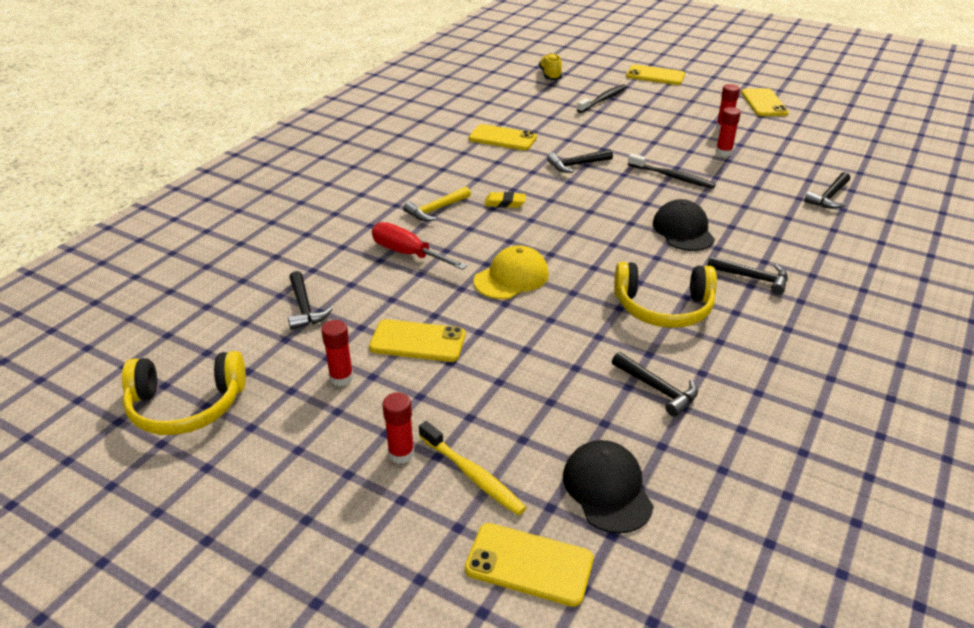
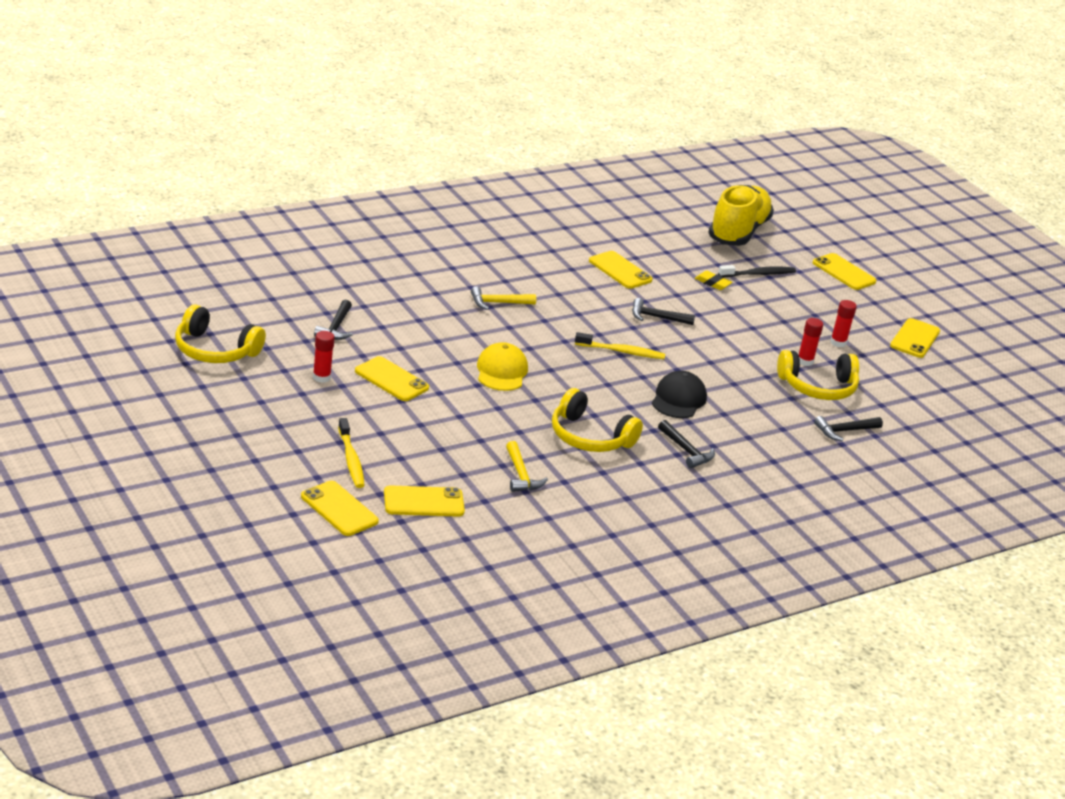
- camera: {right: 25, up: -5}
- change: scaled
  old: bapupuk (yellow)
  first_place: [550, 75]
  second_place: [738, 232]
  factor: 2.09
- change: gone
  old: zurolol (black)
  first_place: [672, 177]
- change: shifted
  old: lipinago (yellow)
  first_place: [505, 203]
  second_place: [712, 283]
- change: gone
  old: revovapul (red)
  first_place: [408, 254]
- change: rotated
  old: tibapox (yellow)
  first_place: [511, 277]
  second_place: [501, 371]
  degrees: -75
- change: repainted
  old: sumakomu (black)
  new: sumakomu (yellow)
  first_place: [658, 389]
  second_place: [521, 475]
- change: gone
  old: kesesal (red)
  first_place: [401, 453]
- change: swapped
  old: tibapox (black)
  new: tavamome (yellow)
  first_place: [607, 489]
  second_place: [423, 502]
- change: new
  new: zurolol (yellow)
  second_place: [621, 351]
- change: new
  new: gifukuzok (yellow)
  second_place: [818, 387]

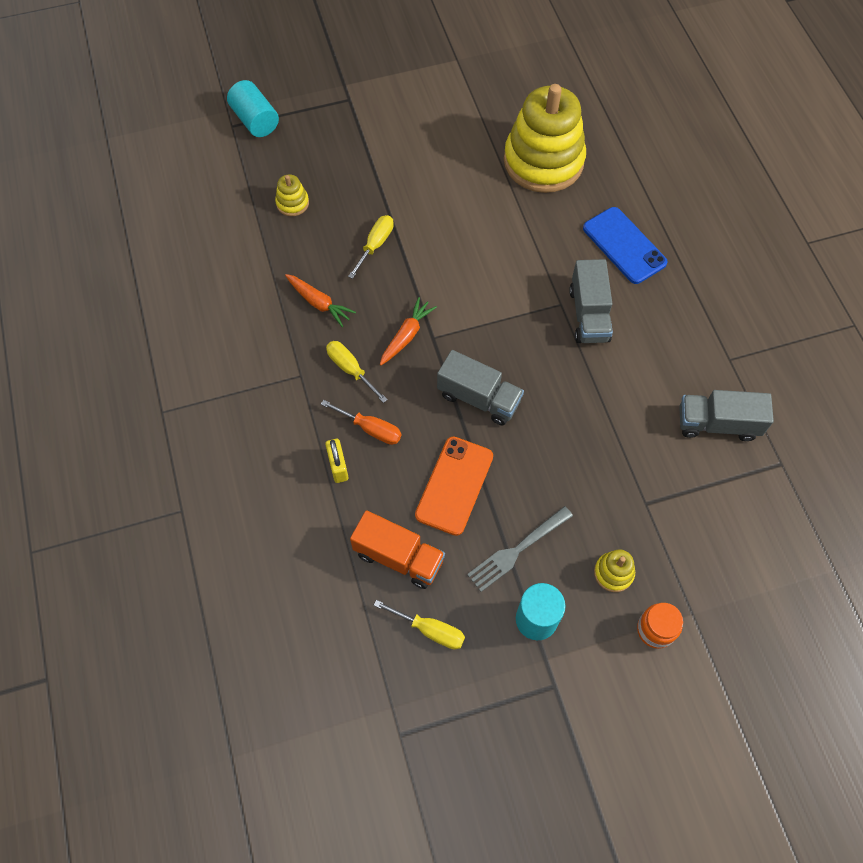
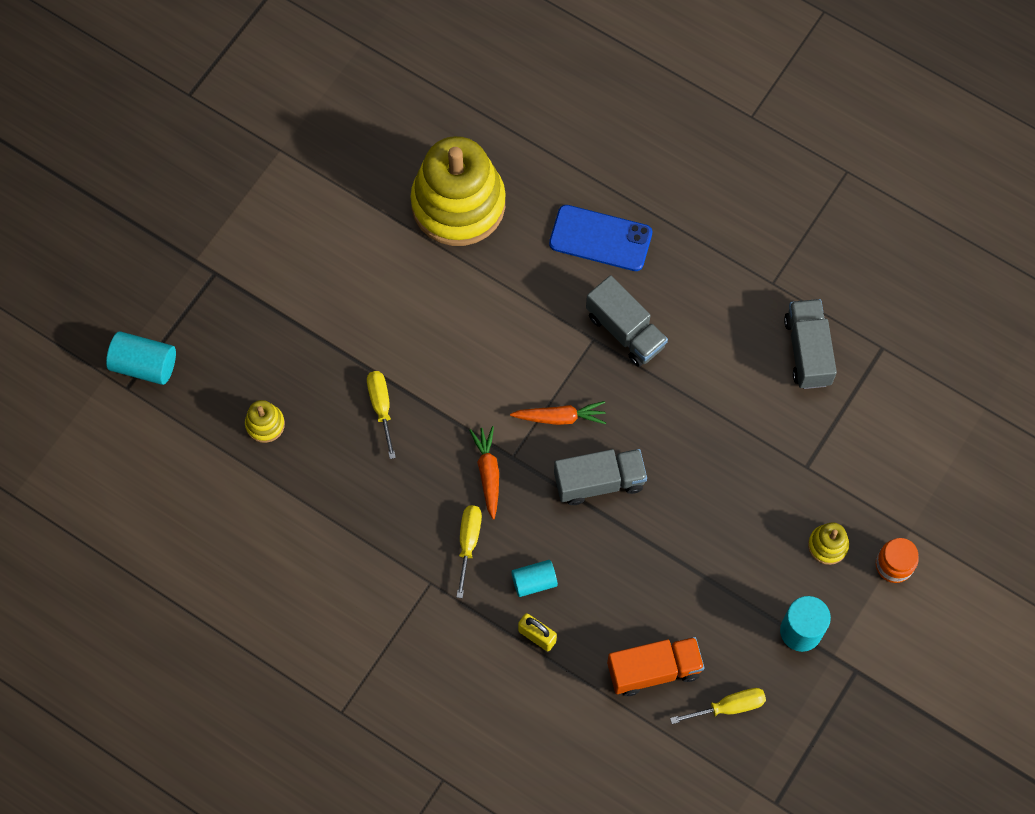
- camera: {right: -40, up: 5}
- change: shifted
  old: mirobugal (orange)
  first_place: [318, 303]
  second_place: [559, 417]
- change: rotated
  old: revovapul (yellow)
  first_place: [350, 369]
  second_place: [468, 543]
  degrees: 90
- change: rotated
  old: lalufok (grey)
  first_place: [717, 424]
  second_place: [807, 351]
  degrees: 120
- change: swapped
  old: revovapul (orange)
  new: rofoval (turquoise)
  first_place: [371, 429]
  second_place: [534, 582]
- change: gone
  old: tavamome (orange)
  first_place: [454, 485]
- change: gone
  old: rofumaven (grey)
  first_place: [517, 550]

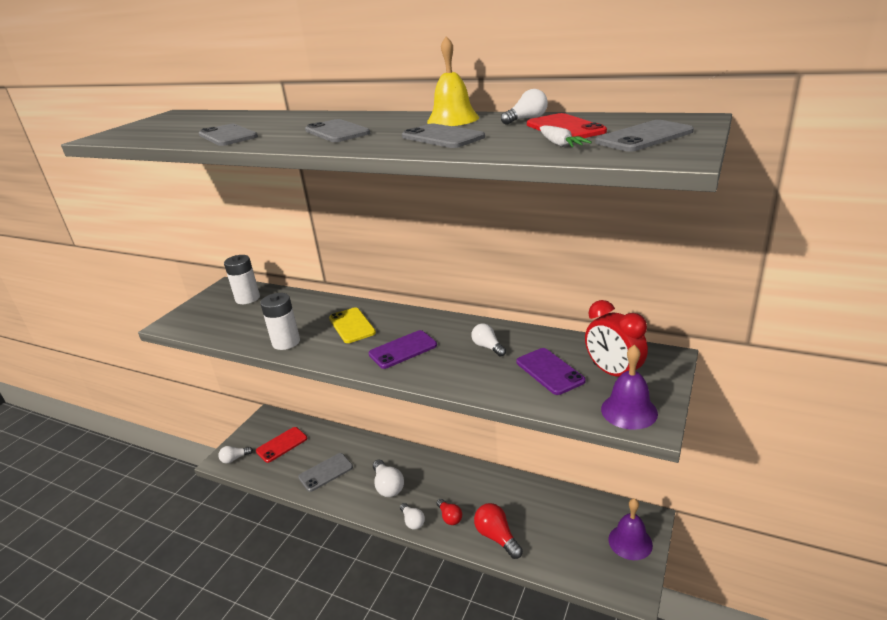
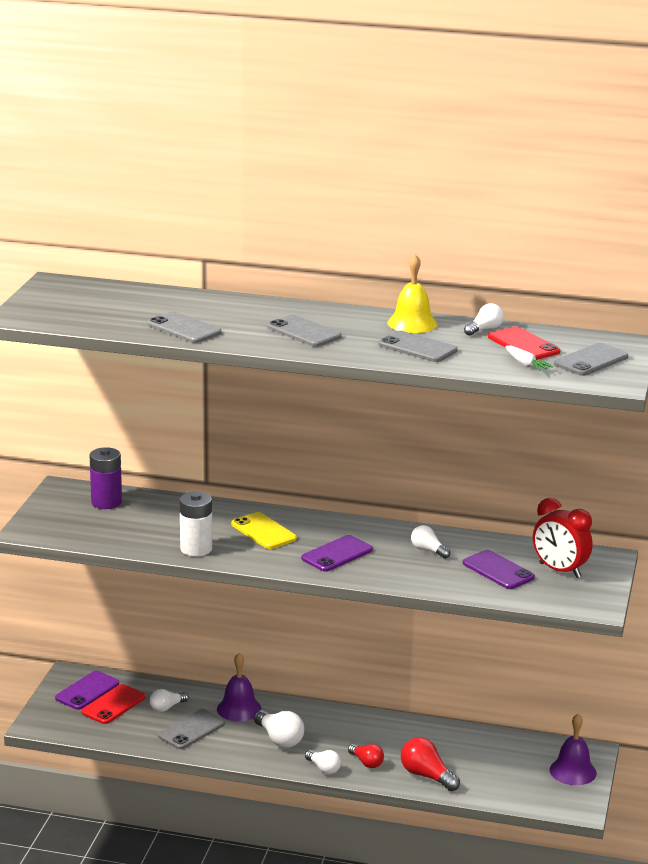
- camera: {right: -15, up: -5}
- change: repainted
  old: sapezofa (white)
  new: sapezofa (purple)
  first_place: [247, 298]
  second_place: [106, 502]
- change: shifted
  old: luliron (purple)
  first_place: [629, 411]
  second_place: [239, 709]
- change: shifted
  old: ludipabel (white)
  first_place: [235, 459]
  second_place: [167, 707]
- change: new
  new: tavamome (purple)
  second_place: [87, 691]

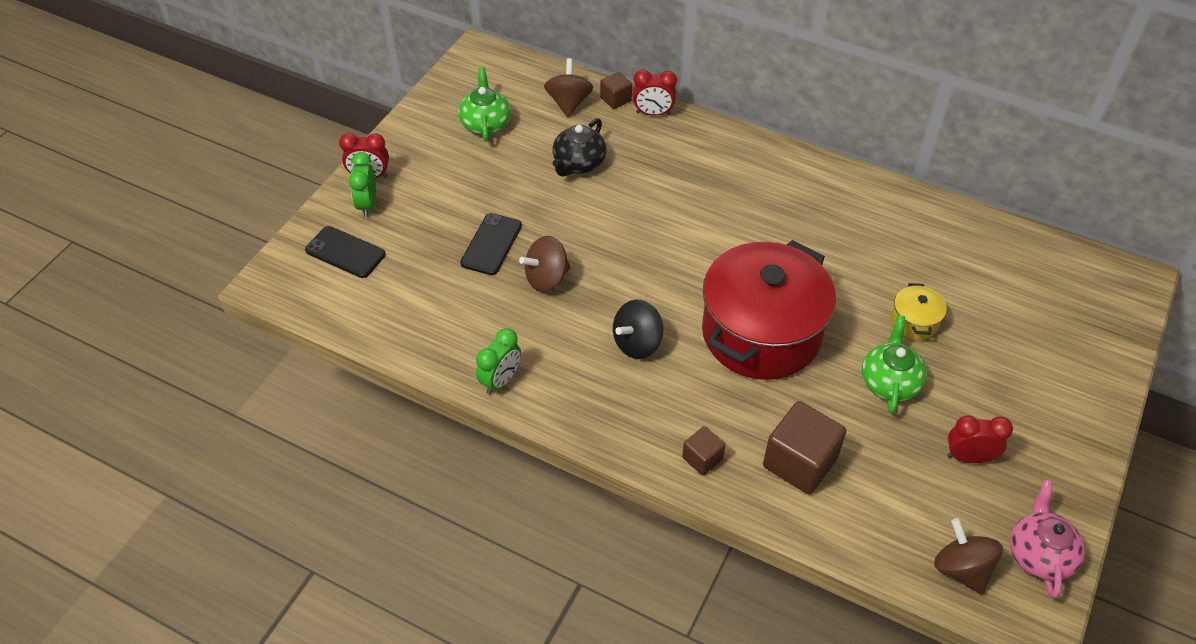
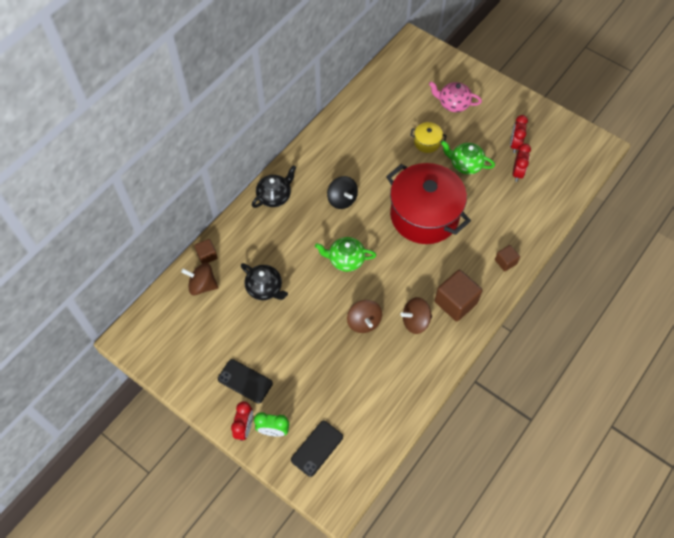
- camera: {right: -80, up: 10}
- change: shifted
  old: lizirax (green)
  first_place: [485, 123]
  second_place: [345, 260]
- change: shifted
  old: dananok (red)
  first_place: [653, 113]
  second_place: [517, 173]
- change: shifted
  old: tavamome (black)
  first_place: [491, 244]
  second_place: [245, 381]
- change: shifted
  old: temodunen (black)
  first_place: [637, 343]
  second_place: [342, 199]
- change: gone
  old: dananok (green)
  first_place: [500, 380]
- change: shifted
  old: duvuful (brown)
  first_place: [799, 462]
  second_place: [455, 302]
- change: shifted
  old: lizirax (pink)
  first_place: [1039, 554]
  second_place: [453, 104]
- change: shifted
  old: temodunen (brown)
  first_place: [961, 569]
  second_place: [415, 321]
- change: new
  new: lizirax (black)
  second_place: [275, 196]

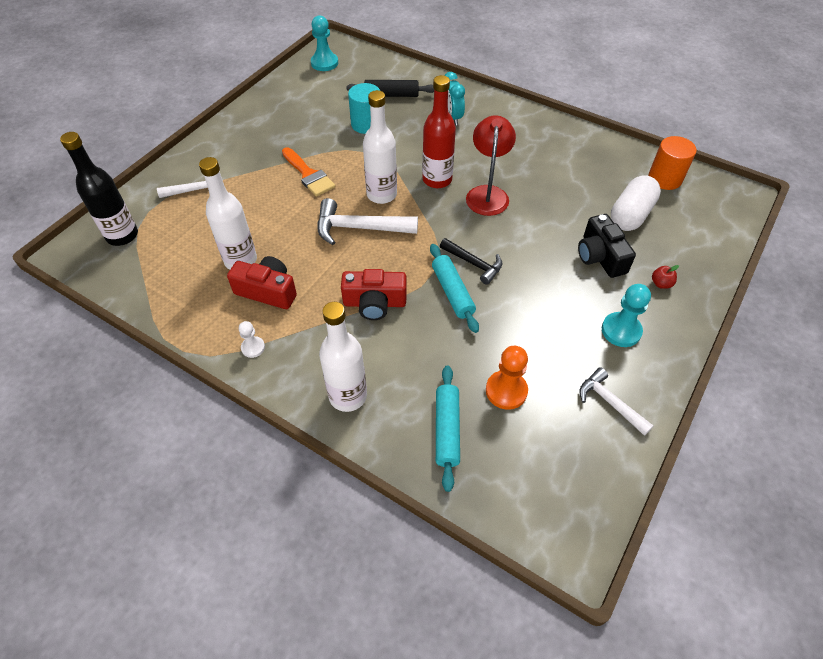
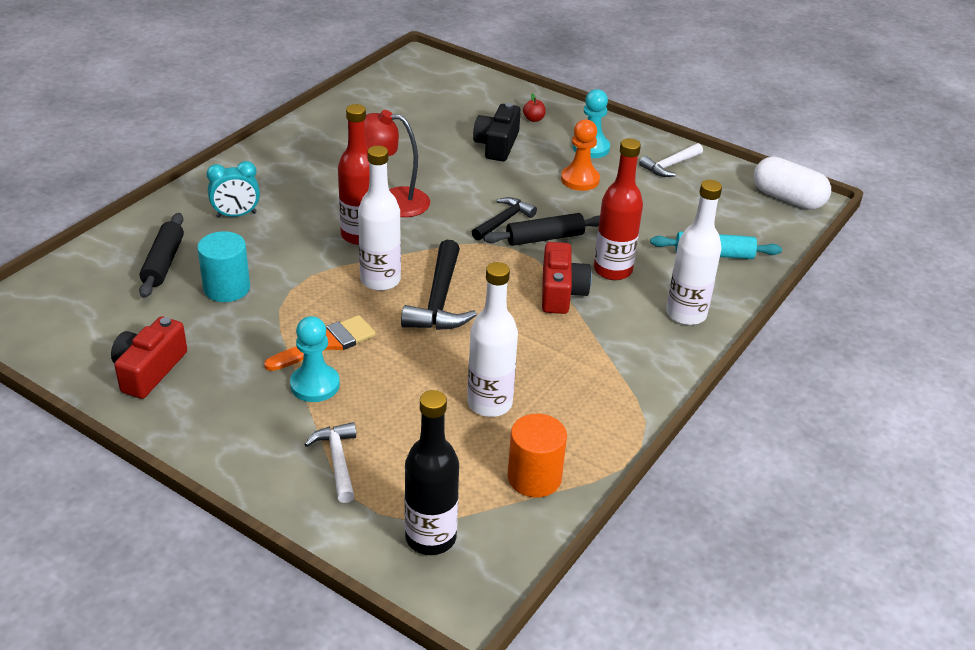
- camera: {right: -90, up: -15}
- change: shifted
  old: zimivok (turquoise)
  first_place: [324, 63]
  second_place: [315, 385]
- change: shifted
  old: rofoval (orange)
  first_place: [665, 178]
  second_place: [534, 477]
- change: shifted
  old: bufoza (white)
  first_place: [631, 215]
  second_place: [788, 198]
- change: repainted
  old: sumakomu (white)
  new: sumakomu (black)
  first_place: [359, 228]
  second_place: [439, 300]
- change: rotated
  old: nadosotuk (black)
  first_place: [600, 256]
  second_place: [497, 145]
  degrees: 120
- change: repainted
  old: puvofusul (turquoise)
  new: puvofusul (black)
  first_place: [452, 292]
  second_place: [544, 238]
- change: shifted
  old: nadosotuk (red)
  first_place: [267, 291]
  second_place: [149, 370]
- change: gone
  old: zimivok (white)
  first_place: [253, 347]
- change: shifted
  old: zimivok (orange)
  first_place: [506, 391]
  second_place: [580, 180]
- change: new
  new: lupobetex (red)
  second_place: [613, 270]

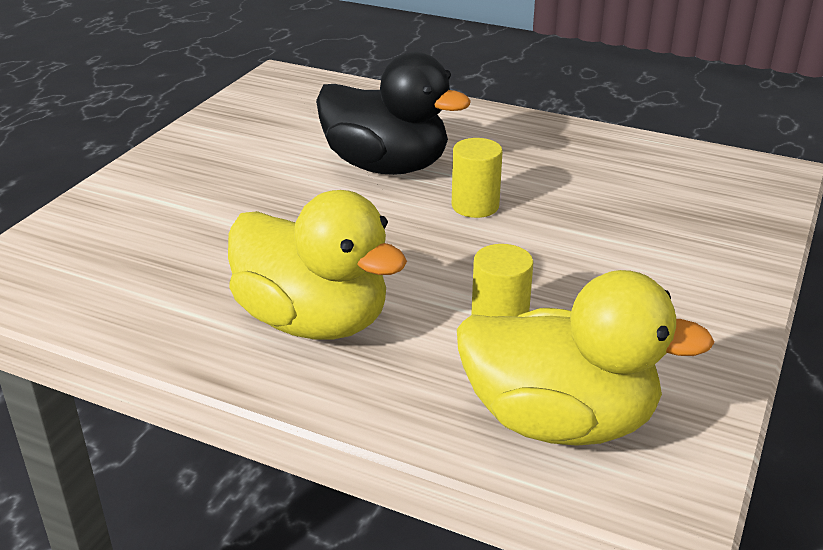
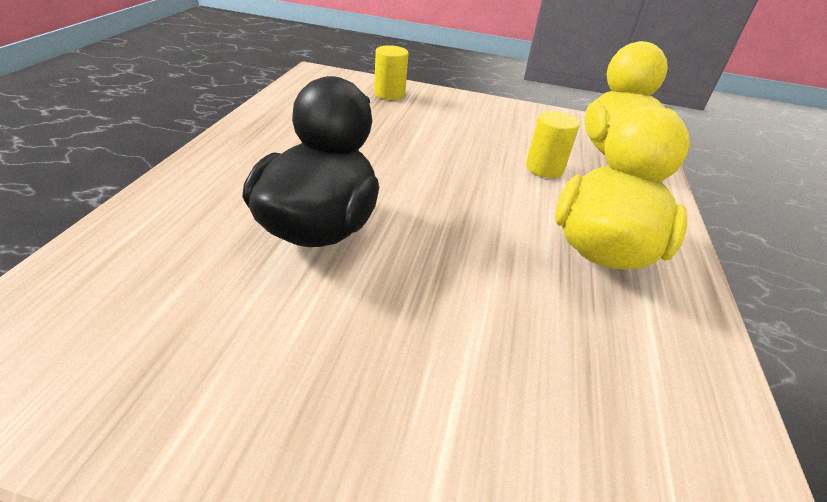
- camera: {right: -105, up: 5}
- change: shifted
  old: rofoval (yellow)
  first_place: [475, 206]
  second_place: [389, 94]

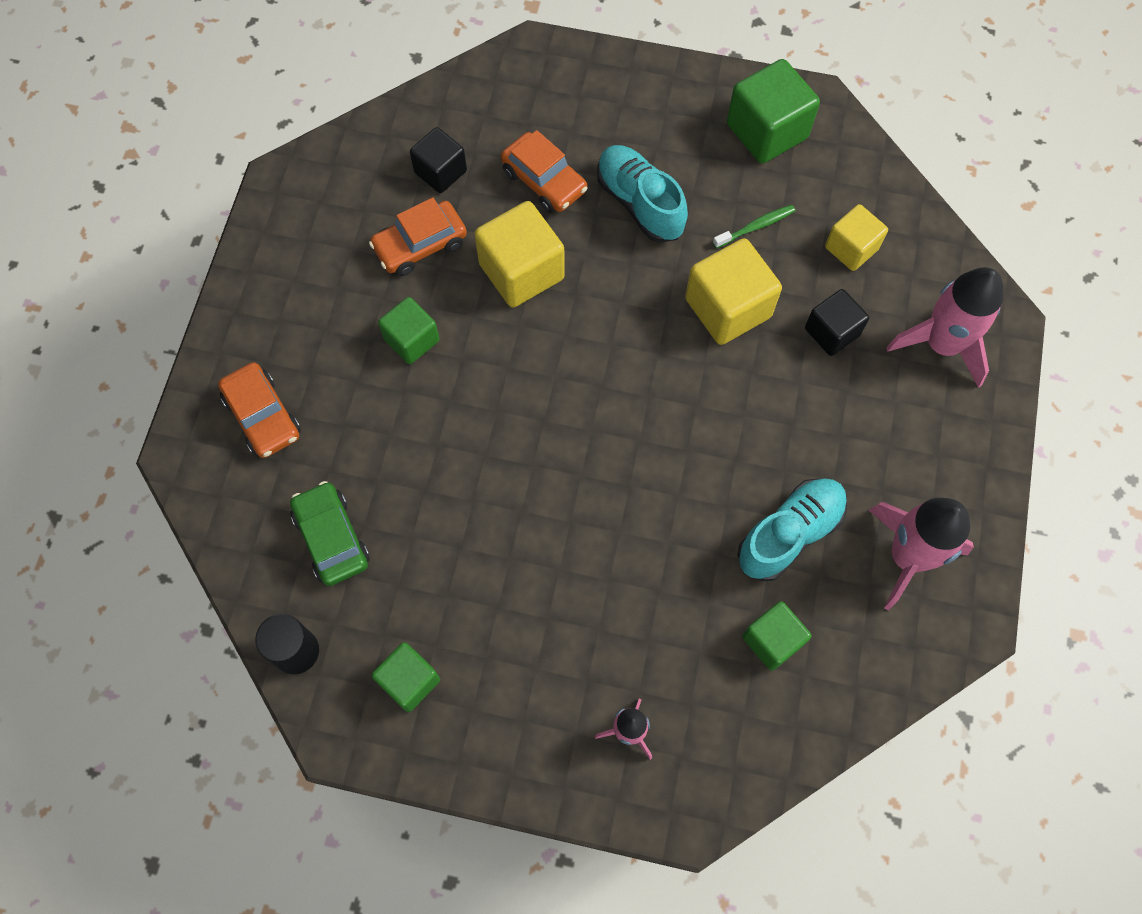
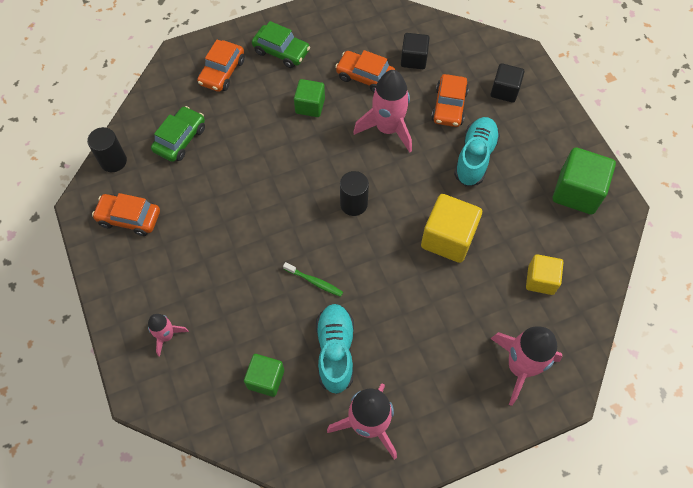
- camera: {right: 55, up: -5}
- change: swapped
  old: duvuful (yellow)
  new: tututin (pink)
  first_place: [521, 271]
  second_place: [387, 128]
- change: shifted
  old: zurolol (green)
  first_place: [756, 227]
  second_place: [314, 282]
- change: shifted
  old: duvuful (black)
  first_place: [832, 332]
  second_place: [504, 91]
- change: rotated
  old: bapupuk (turquoise)
  first_place: [789, 534]
  second_place: [335, 351]
  degrees: -105
- change: swapped
  old: duvuful (green)
  new: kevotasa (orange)
  first_place: [409, 681]
  second_place: [129, 218]
- change: new
  new: kevotasa (green)
  second_place: [281, 51]
- change: new
  new: rofoval (black)
  second_place: [353, 204]

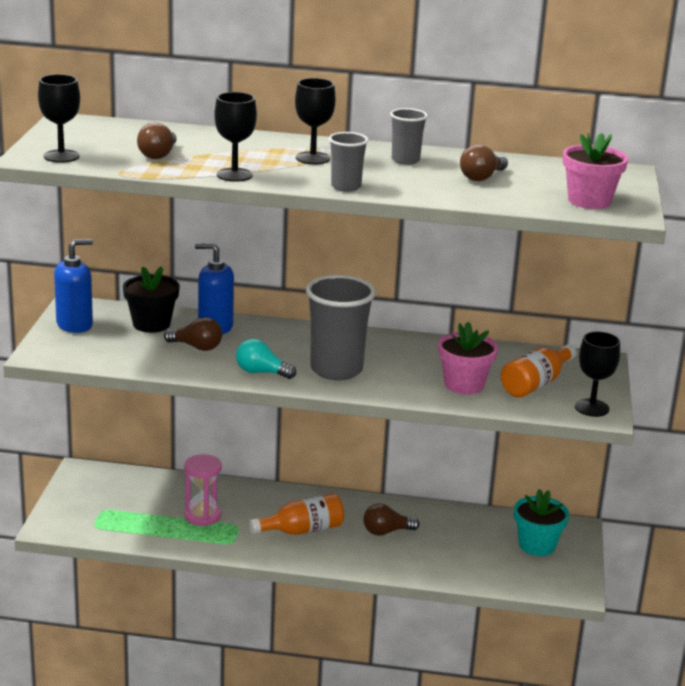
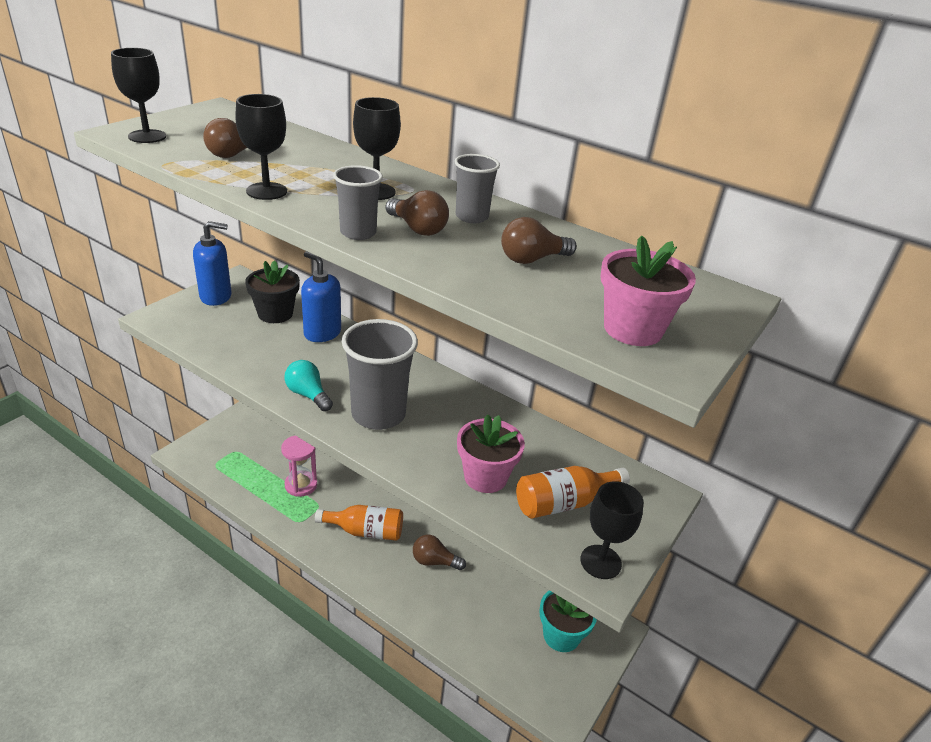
- camera: {right: 25, up: 10}
- change: shifted
  old: ludipabel (brown)
  first_place: [196, 347]
  second_place: [417, 229]

